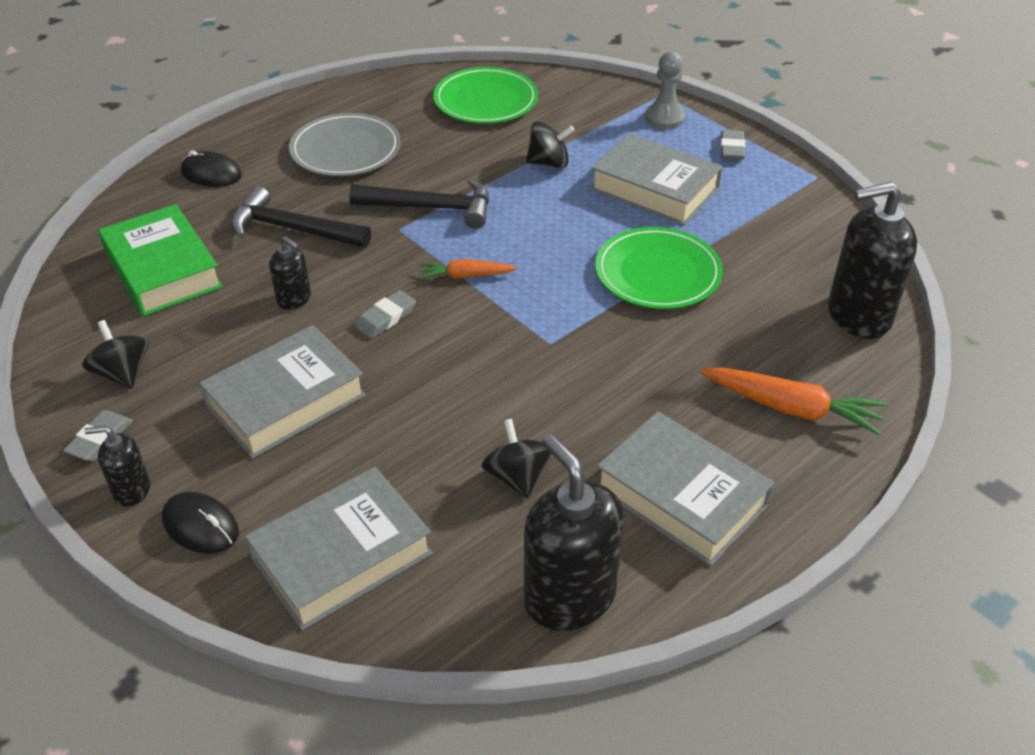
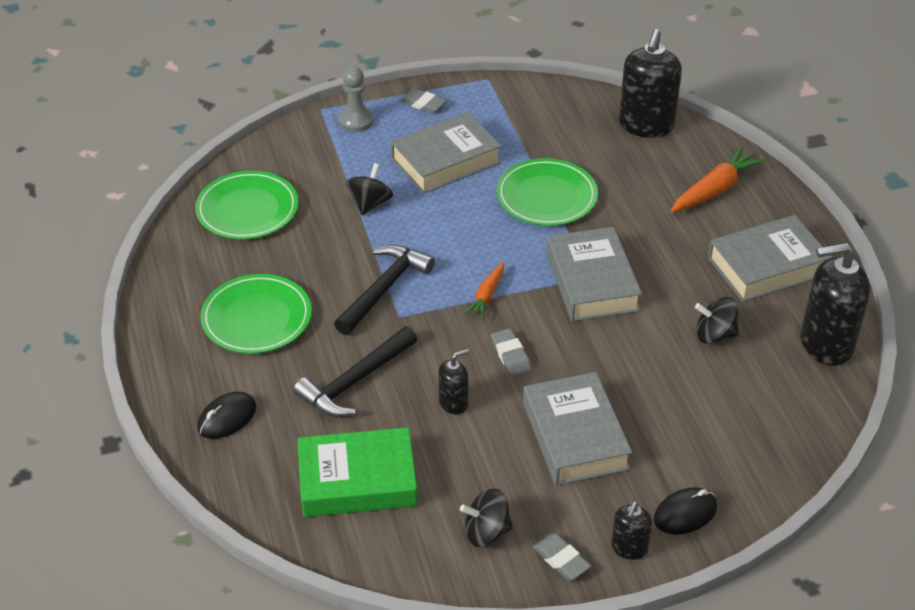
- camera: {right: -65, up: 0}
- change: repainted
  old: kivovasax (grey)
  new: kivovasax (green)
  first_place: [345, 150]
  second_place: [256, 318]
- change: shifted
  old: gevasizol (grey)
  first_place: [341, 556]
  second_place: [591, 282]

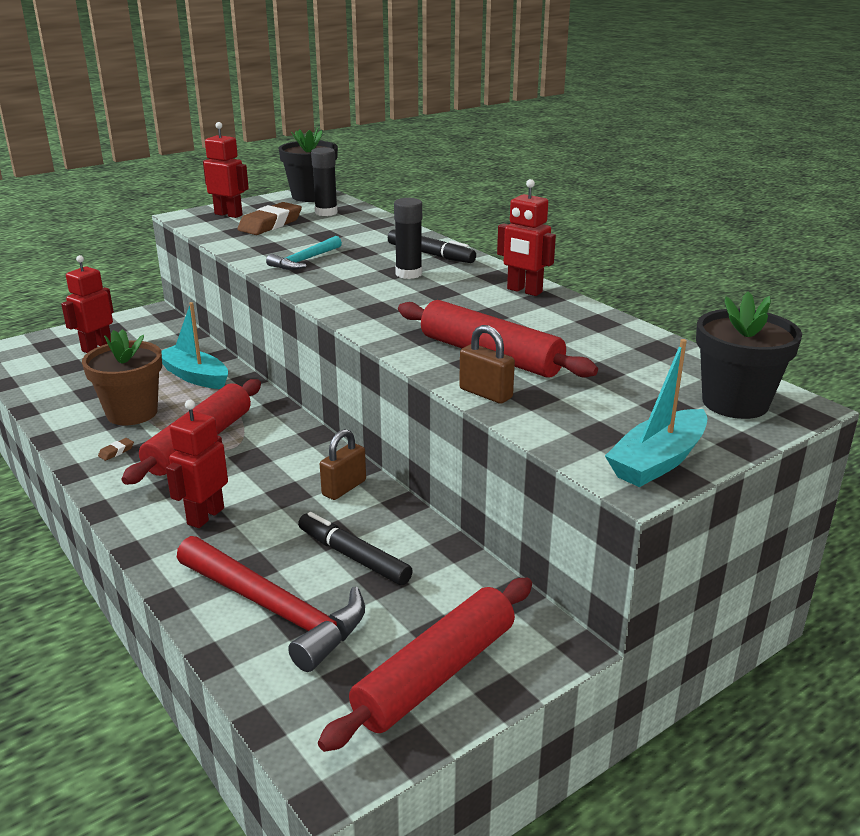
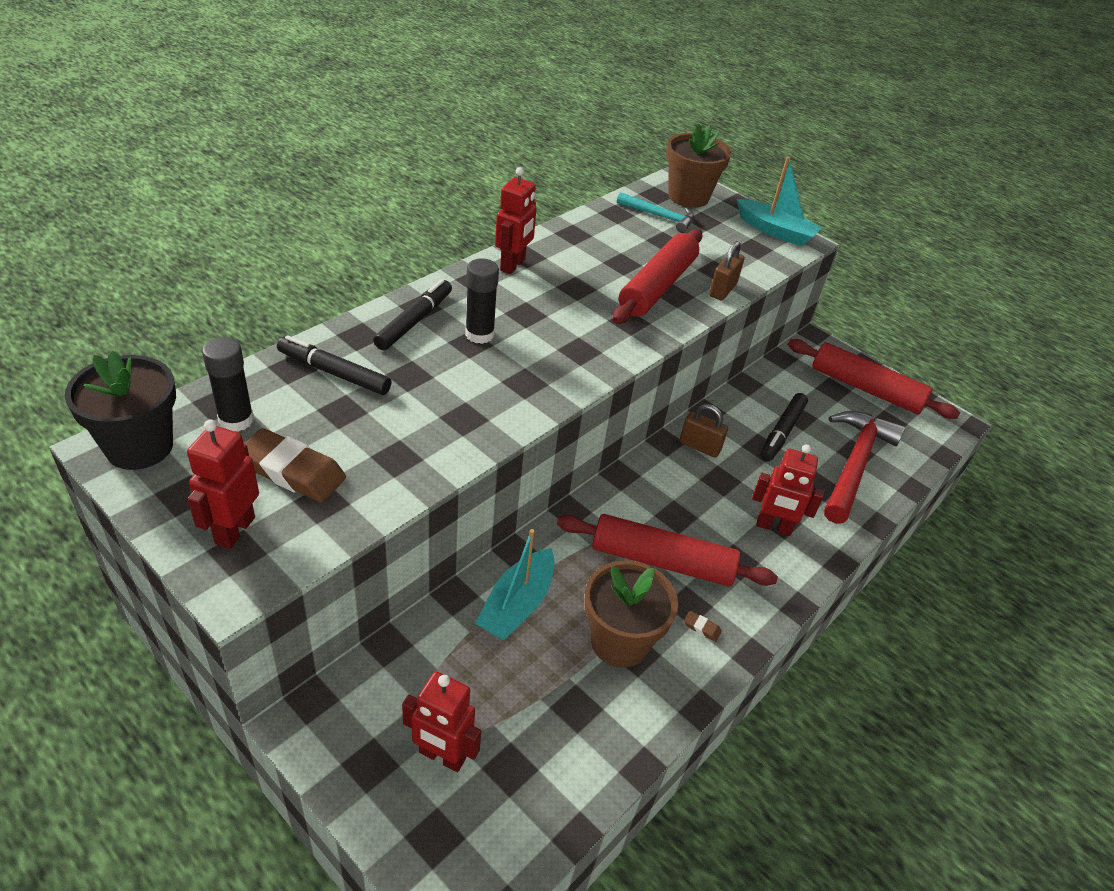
- camera: {right: -105, up: 15}
- change: shifted
  old: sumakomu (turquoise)
  first_place: [304, 260]
  second_place: [659, 216]
- change: repainted
  old: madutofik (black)
  new: madutofik (brown)
  first_place: [735, 403]
  second_place: [688, 197]
- change: new
  new: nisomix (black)
  second_place: [334, 373]

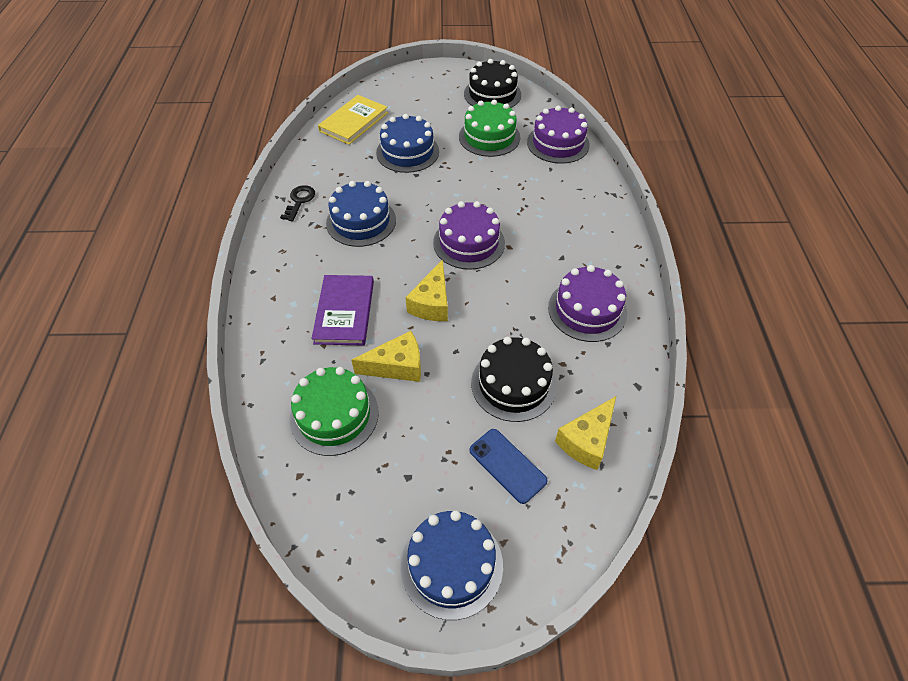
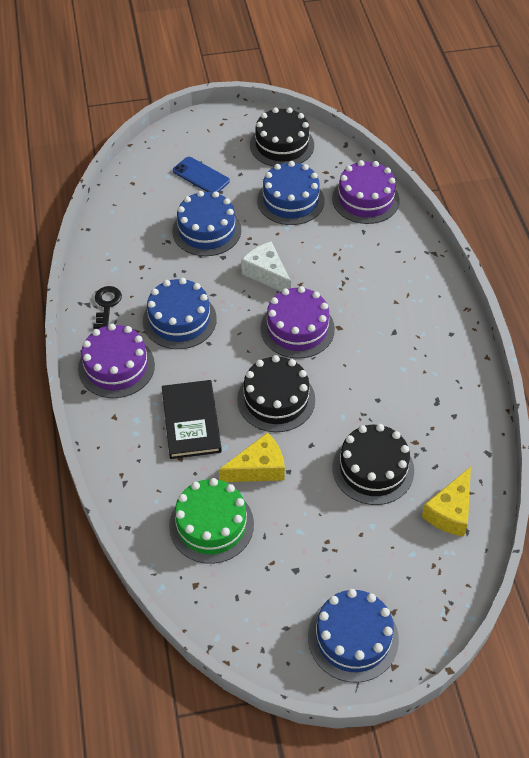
- camera: {right: -10, up: 0}
- change: gone
  old: gevasizol (yellow)
  first_place: [354, 122]
- change: repainted
  old: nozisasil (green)
  new: nozisasil (blue)
  first_place: [489, 137]
  second_place: [290, 200]
- change: swapped
  old: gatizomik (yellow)
  new: nozisasil (black)
  first_place: [432, 303]
  second_place: [276, 399]
- change: shifted
  old: nozisasil (purple)
  first_place: [587, 310]
  second_place: [116, 367]
- change: repainted
  old: gevasizol (purple)
  new: gevasizol (black)
  first_place: [344, 312]
  second_place: [191, 421]
- change: shifted
  old: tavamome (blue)
  first_place: [507, 465]
  second_place: [201, 176]
- change: new
  new: gatizomik (white)
  second_place: [267, 274]

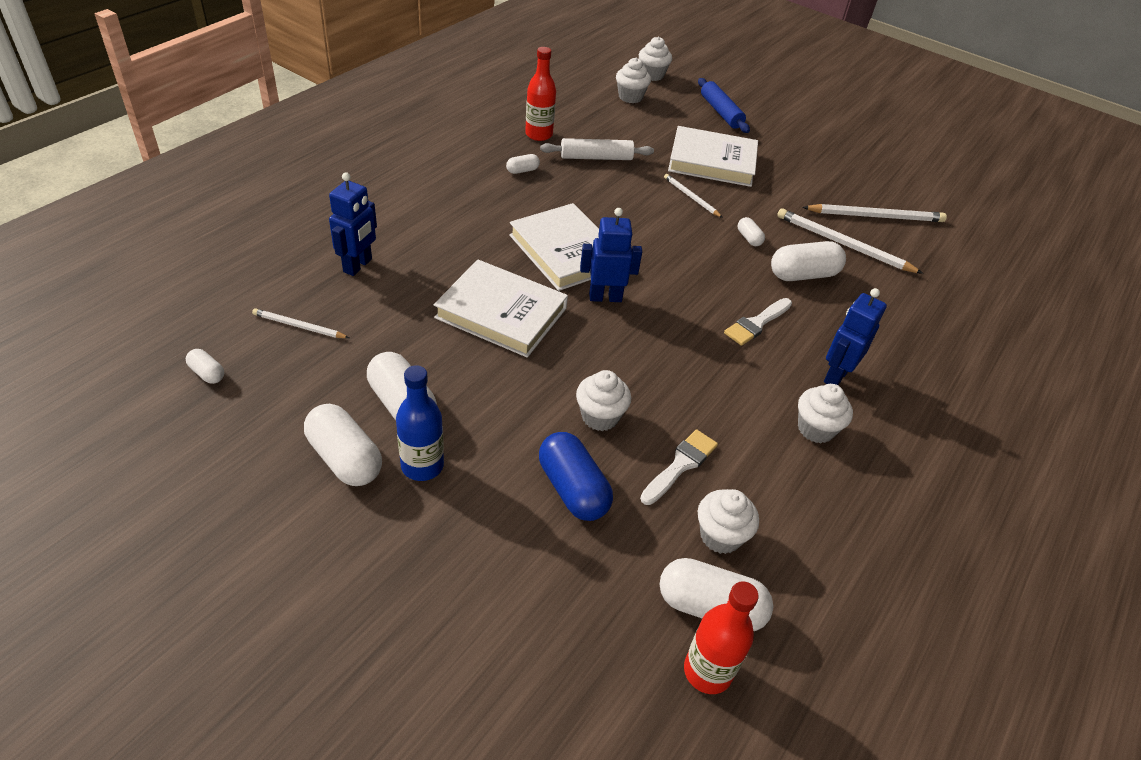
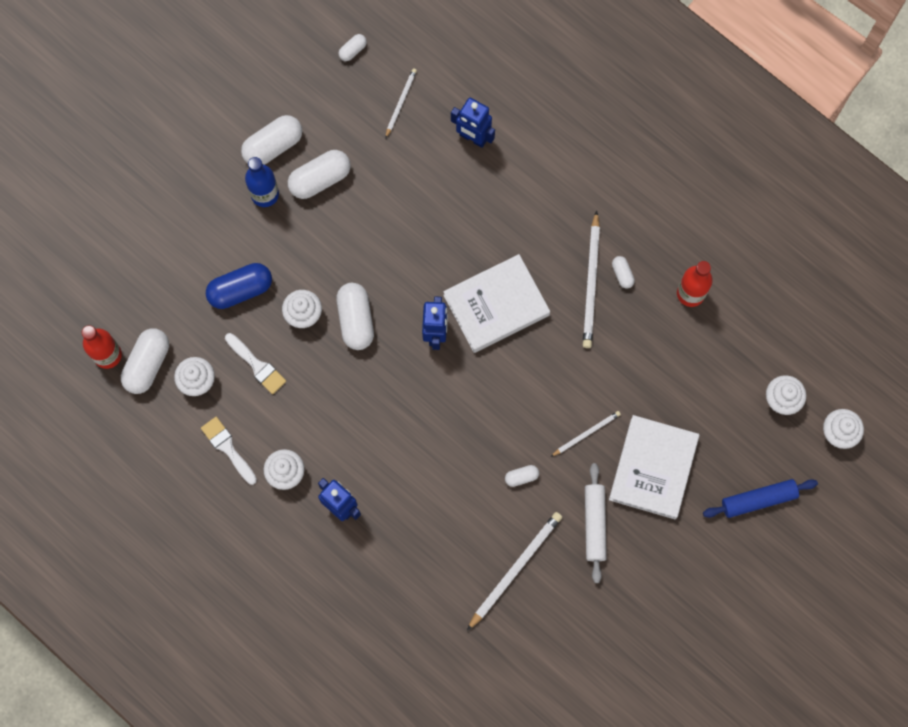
- camera: {right: 100, up: 30}
- change: shifted
  old: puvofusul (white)
  first_place: [596, 157]
  second_place: [594, 524]
- change: shifted
  old: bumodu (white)
  first_place: [876, 216]
  second_place: [591, 283]
- change: shifted
  old: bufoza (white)
  first_place: [803, 275]
  second_place: [356, 320]
- change: gone
  old: gevasizol (white)
  first_place: [501, 313]
- change: shifted
  old: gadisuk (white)
  first_place: [756, 323]
  second_place: [228, 448]

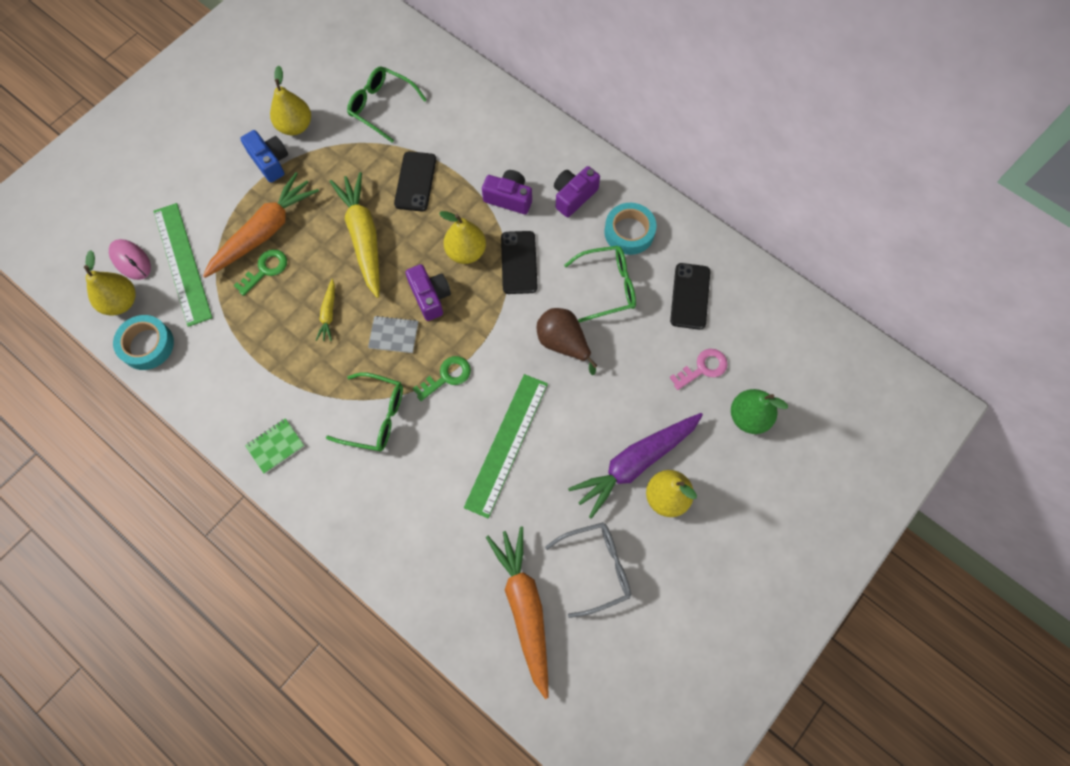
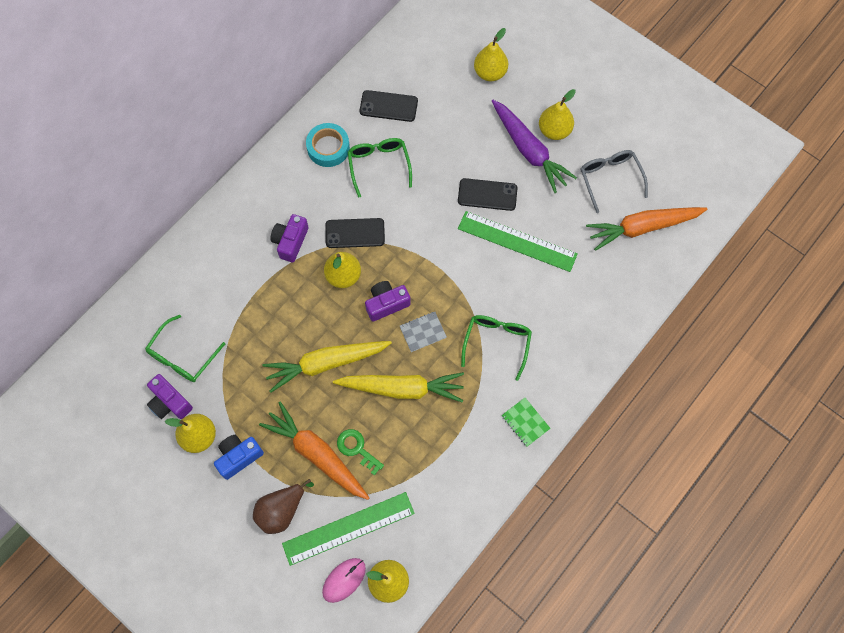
- camera: {right: -90, up: 0}
- change: shifted
  old: tavamome (black)
  first_place: [415, 181]
  second_place: [487, 195]
- change: shifted
  old: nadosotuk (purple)
  first_place: [573, 196]
  second_place: [170, 402]
- change: scaled
  old: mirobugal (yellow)
  first_place: [328, 314]
  second_place: [402, 388]
  factor: 2.14
- change: shifted
  old: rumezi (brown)
  first_place: [563, 343]
  second_place: [281, 510]
- change: gone
  old: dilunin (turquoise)
  first_place: [147, 345]
- change: rotated
  old: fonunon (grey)
  first_place: [393, 335]
  second_place: [423, 332]
  degrees: 60
- change: gone
  old: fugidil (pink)
  first_place: [703, 368]
- change: gone
  old: fugidil (green)
  first_place: [446, 376]
- change: repainted
  old: rumezi (green)
  new: rumezi (yellow)
  first_place: [749, 417]
  second_place: [490, 73]

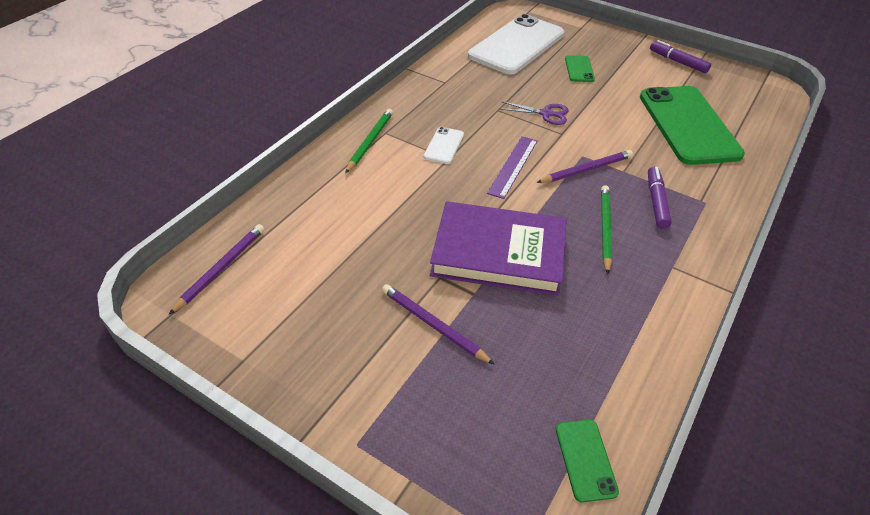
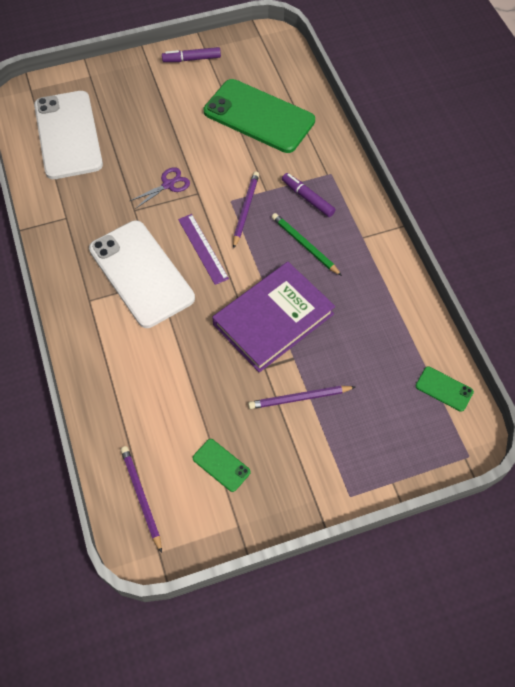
- camera: {right: -50, up: 15}
- change: shifted
  old: tavamome (green)
  first_place: [579, 69]
  second_place: [221, 465]
- change: gone
  old: bumodu (green)
  first_place: [370, 142]
- change: scaled
  old: tavamome (white)
  first_place: [444, 145]
  second_place: [141, 273]
  factor: 2.38

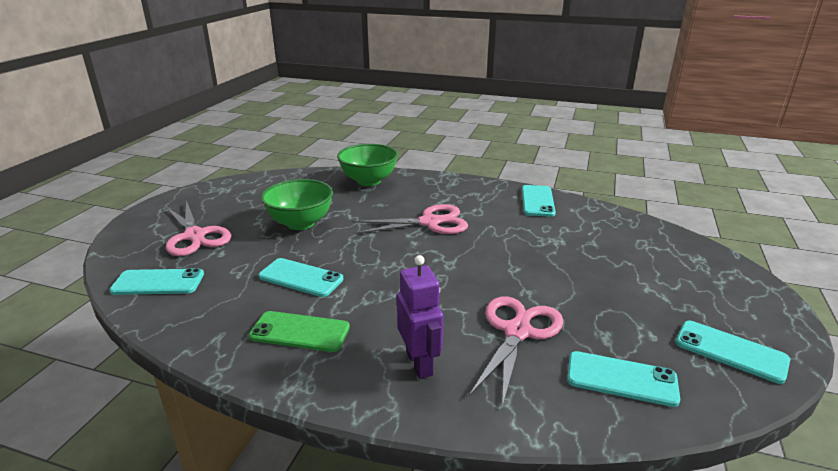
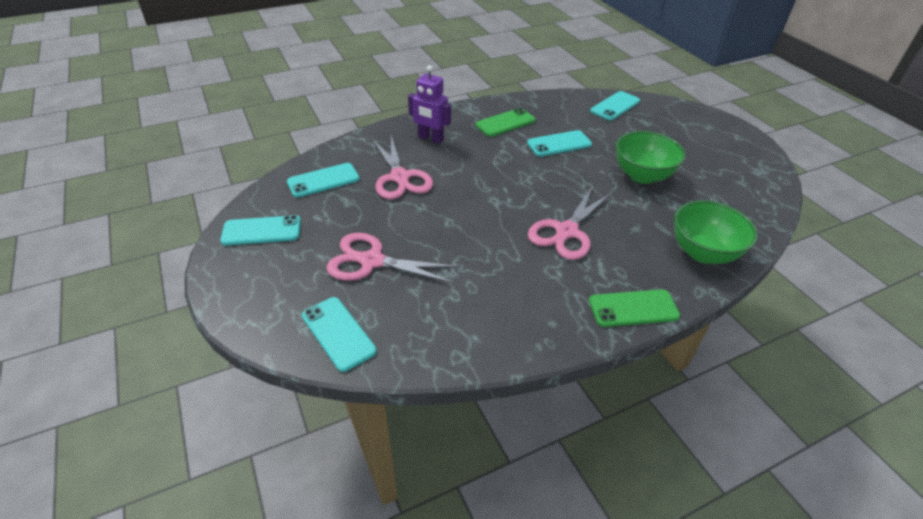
- camera: {right: 135, up: 15}
- change: shifted
  old: tavamome (turquoise)
  first_place: [537, 201]
  second_place: [338, 333]
- change: shifted
  old: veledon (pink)
  first_place: [195, 236]
  second_place: [371, 261]
- change: new
  new: tavamome (green)
  second_place: [633, 308]

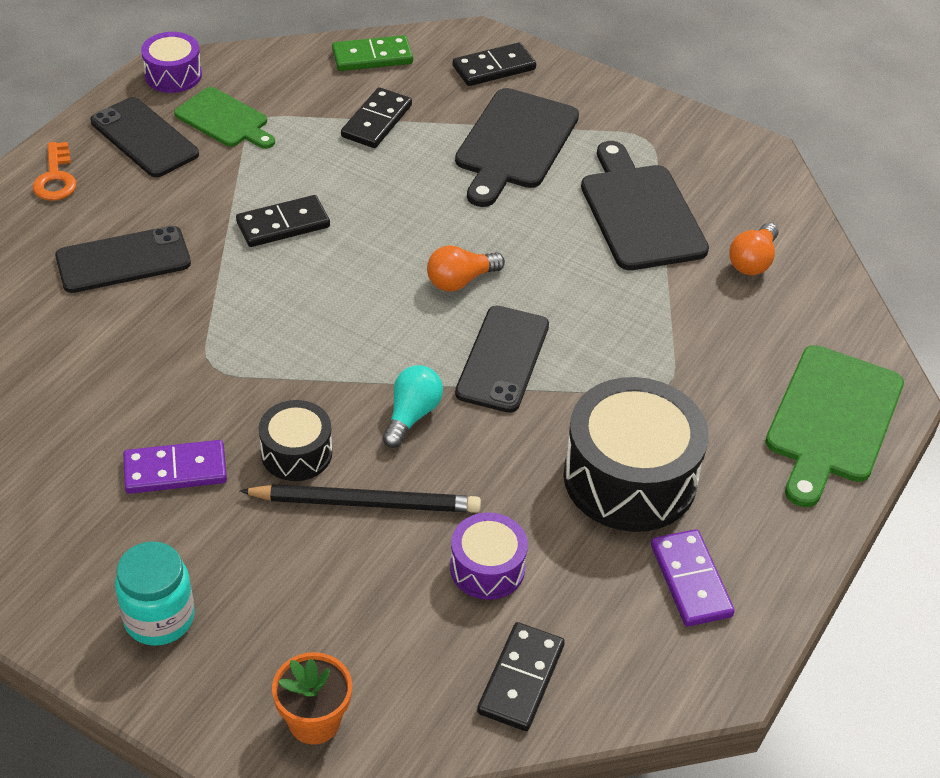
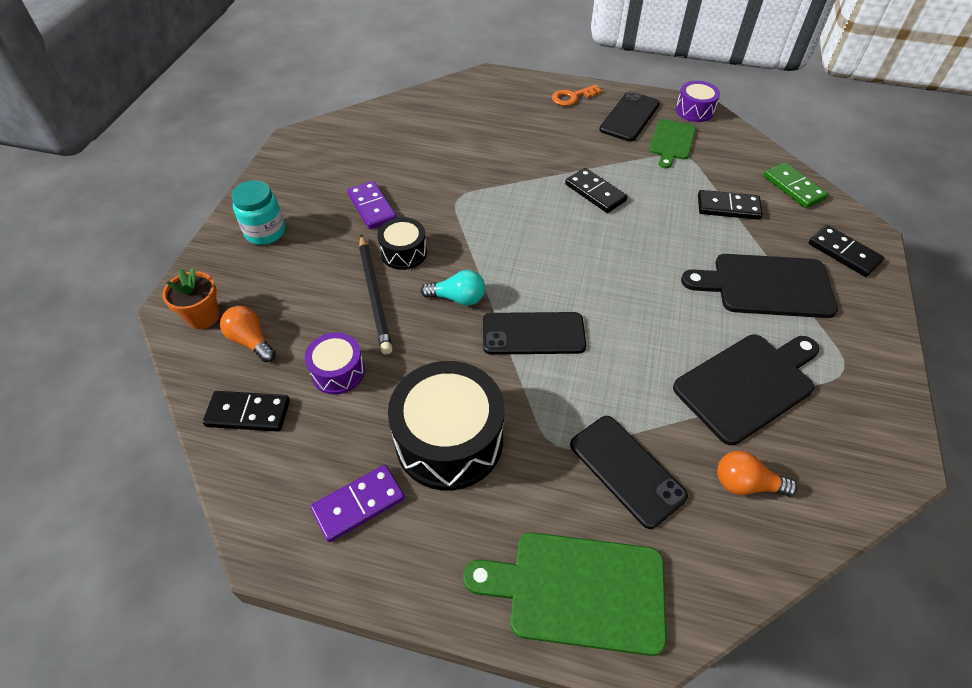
- camera: {right: 75, up: 5}
- change: shifted
  old: tavamome (black)
  first_place: [123, 260]
  second_place: [626, 470]
- change: shifted
  old: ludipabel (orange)
  first_place: [460, 281]
  second_place: [251, 341]

